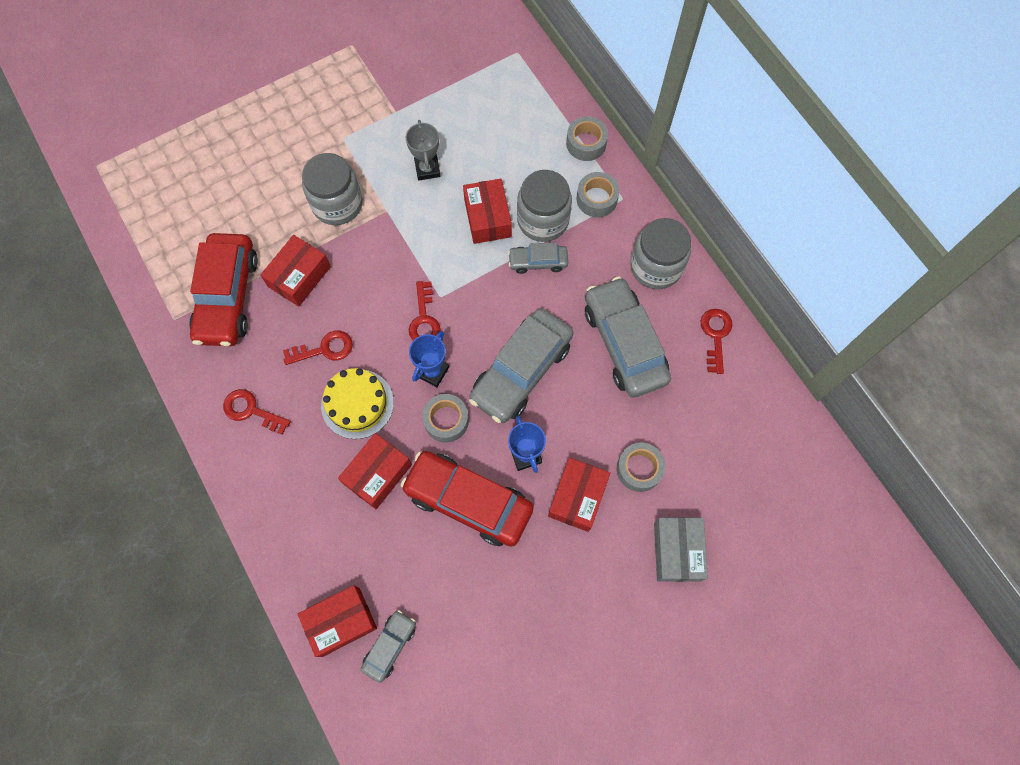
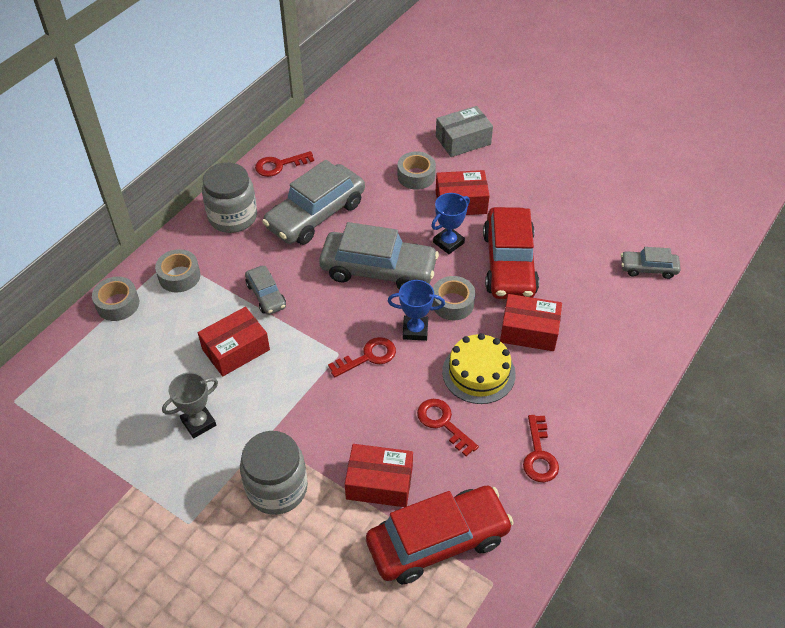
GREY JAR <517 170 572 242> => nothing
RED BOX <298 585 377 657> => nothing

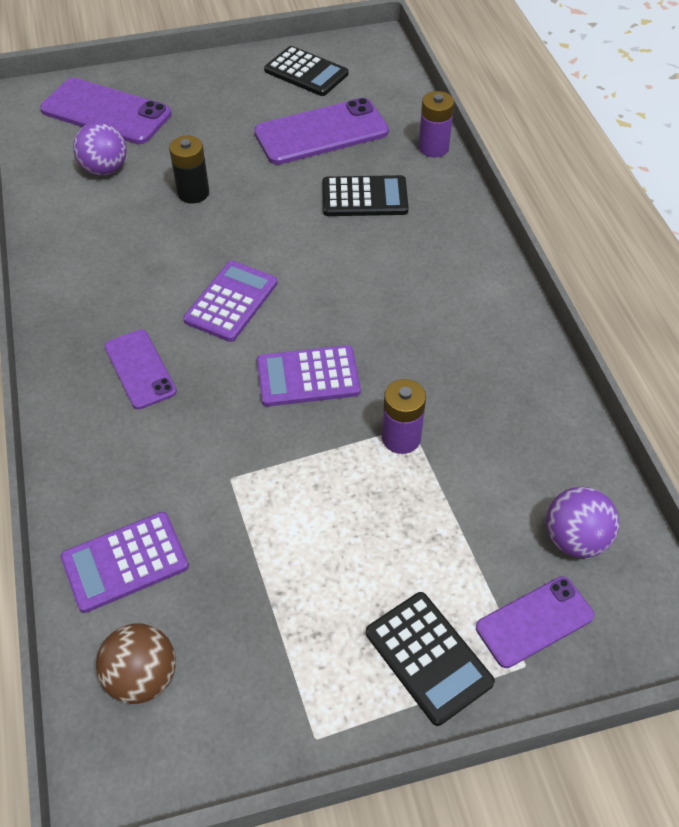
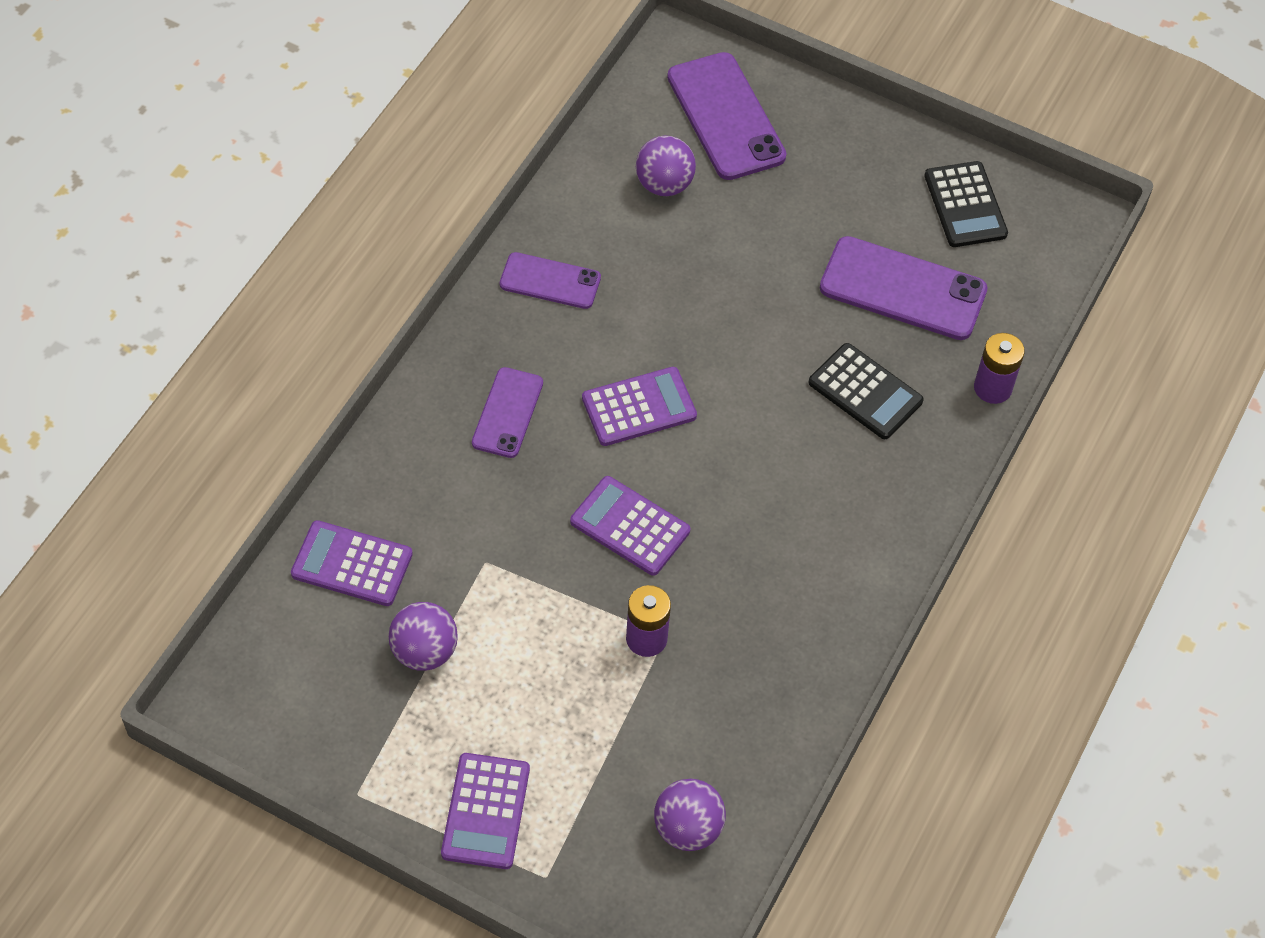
BLACK BATTERY <169 136 209 204> => nothing
PURPLE PHONE <476 576 595 668> => PURPLE PHONE <500 252 601 309>, shifted
BLACK CALCULATOR <366 592 495 726> => PURPLE CALCULATOR <441 753 530 869>
BROWN BALL <96 623 176 704> => nothing
nothing => PURPLE BALL <389 602 458 671>

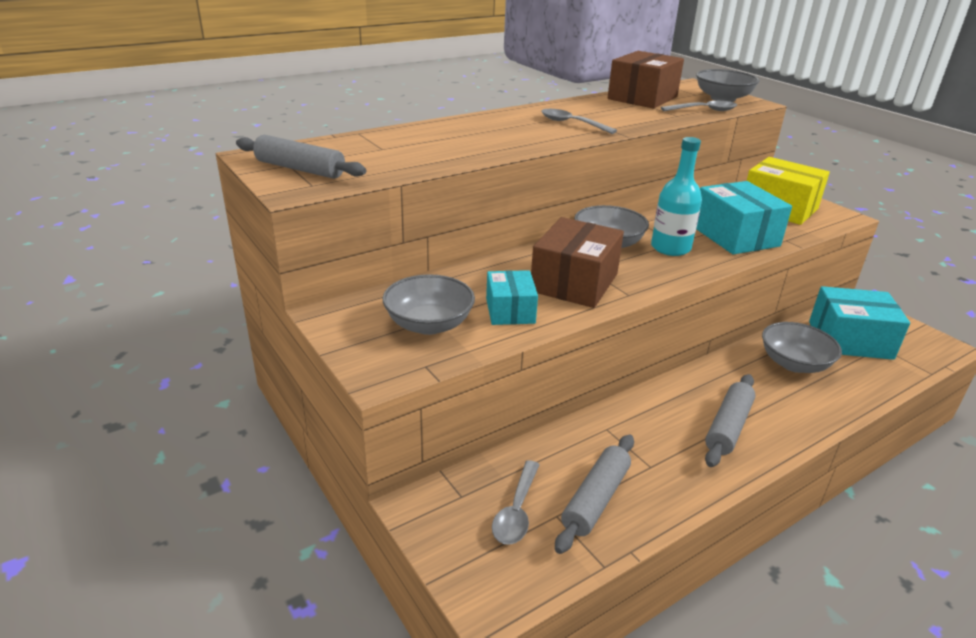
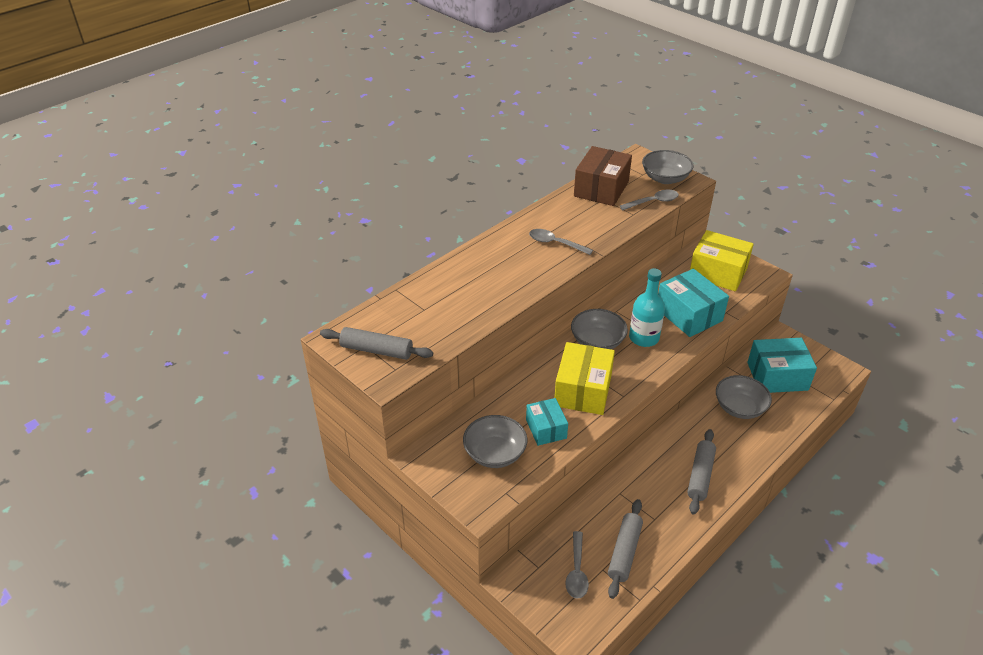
BROWN BOX <531 217 624 308> => YELLOW BOX <554 342 615 415>

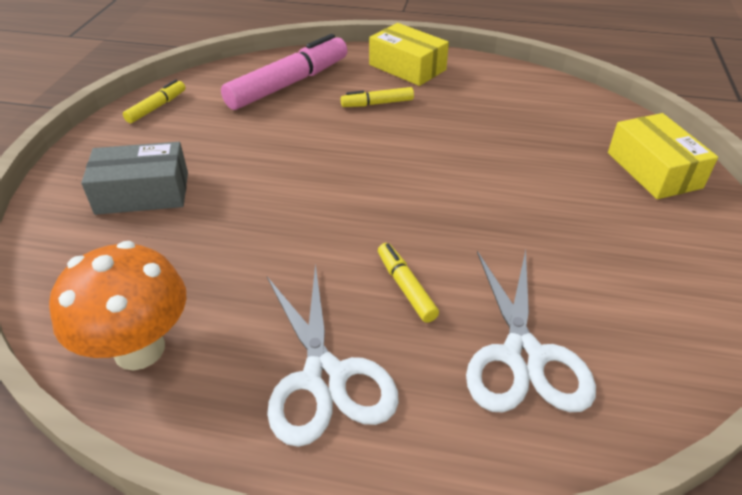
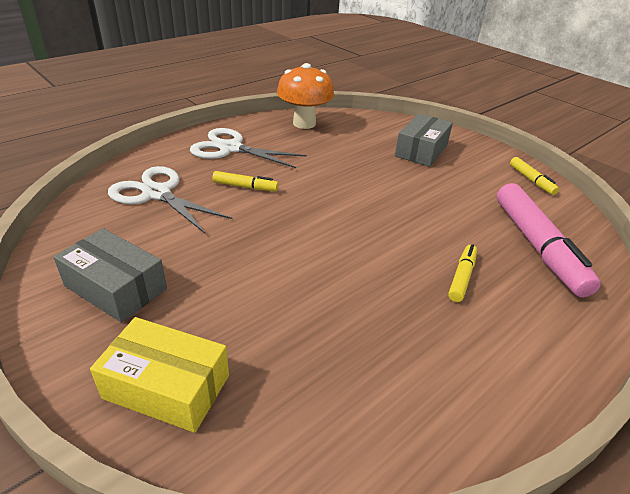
YELLOW BOX <369 23 449 86> => nothing
nothing => GREY BOX <53 228 167 323>

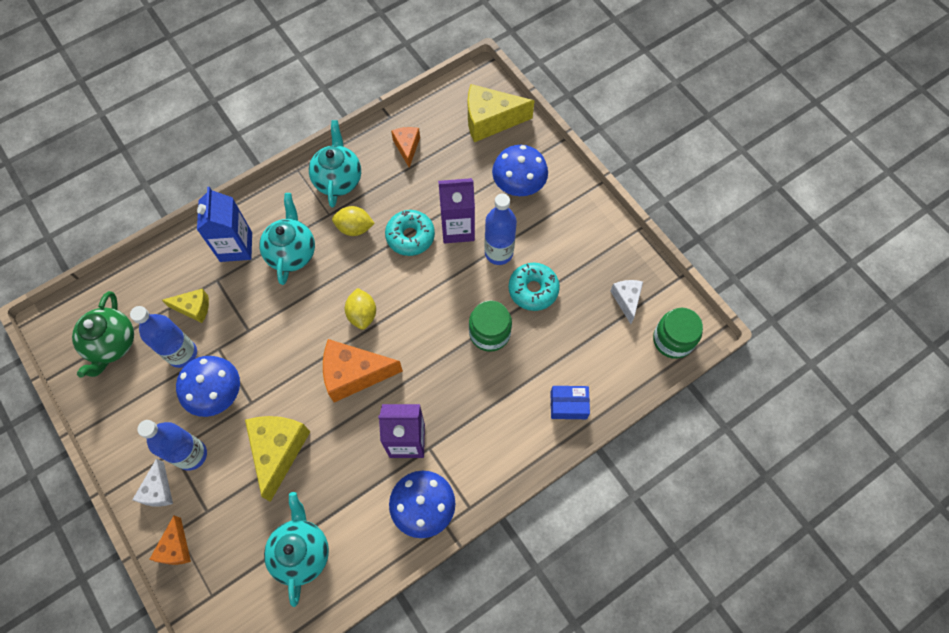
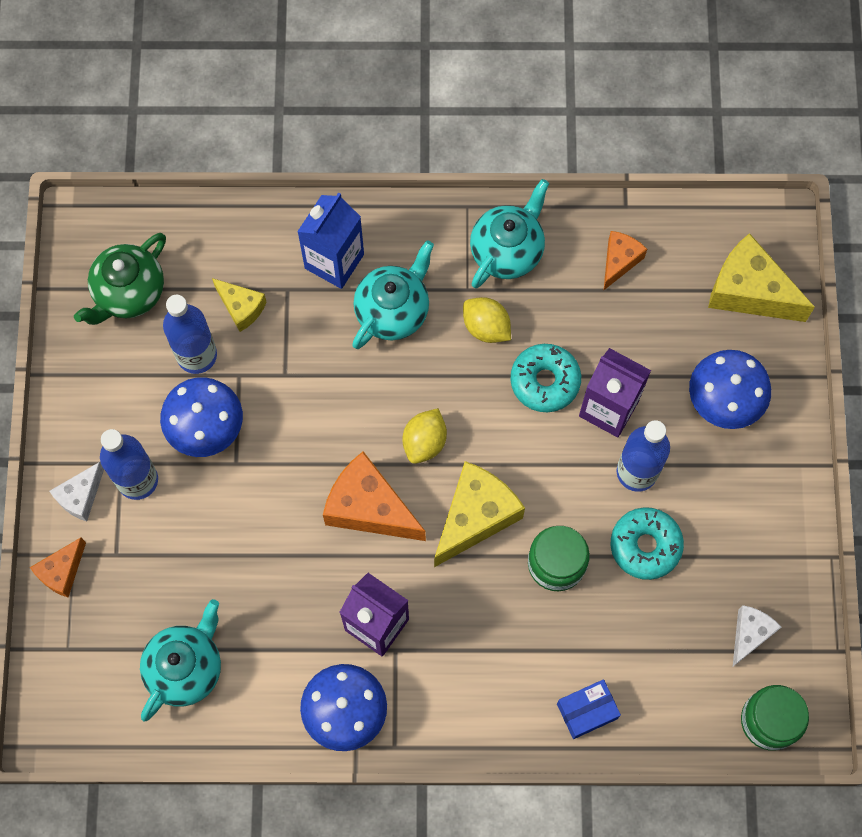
BLUE BOX <551 386 590 419> => BLUE BOX <557 679 621 739>, 60 degrees counterclockwise
YELLOW CHEESE <245 416 310 502> => YELLOW CHEESE <434 461 525 567>, shifted

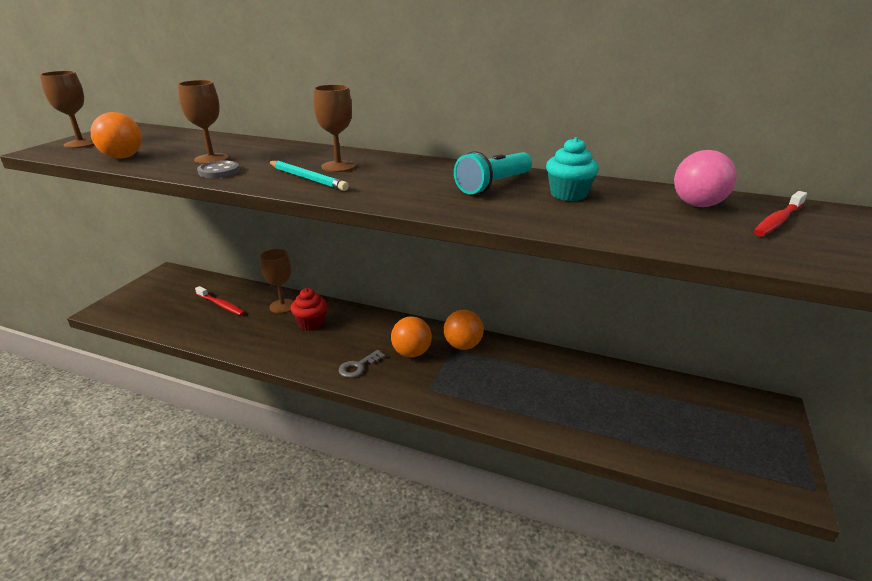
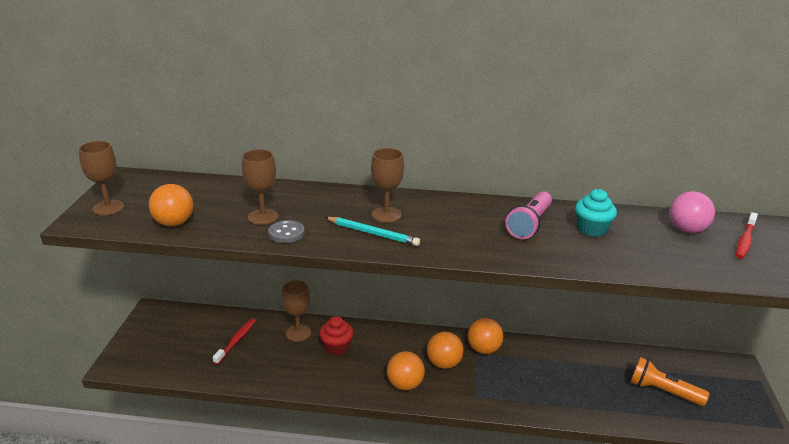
TURQUOISE FLASHLIGHT <454 151 532 194> => PINK FLASHLIGHT <505 191 552 239>
RED TOOTHBRUSH <195 286 245 316> => RED TOOTHBRUSH <213 318 256 365>, 90 degrees counterclockwise
GREY KEY <338 350 385 378> => ORANGE BALL <387 351 425 390>
nothing => ORANGE FLASHLIGHT <630 357 709 406>

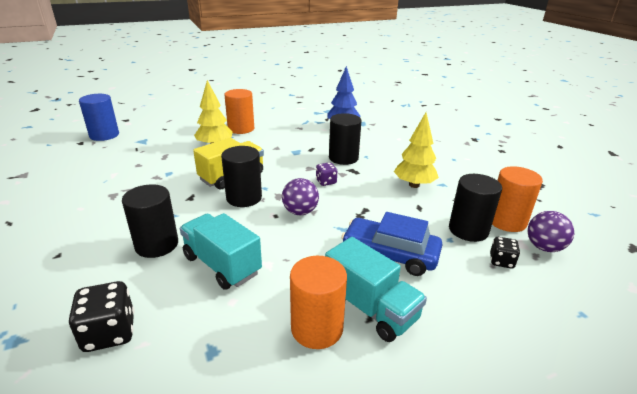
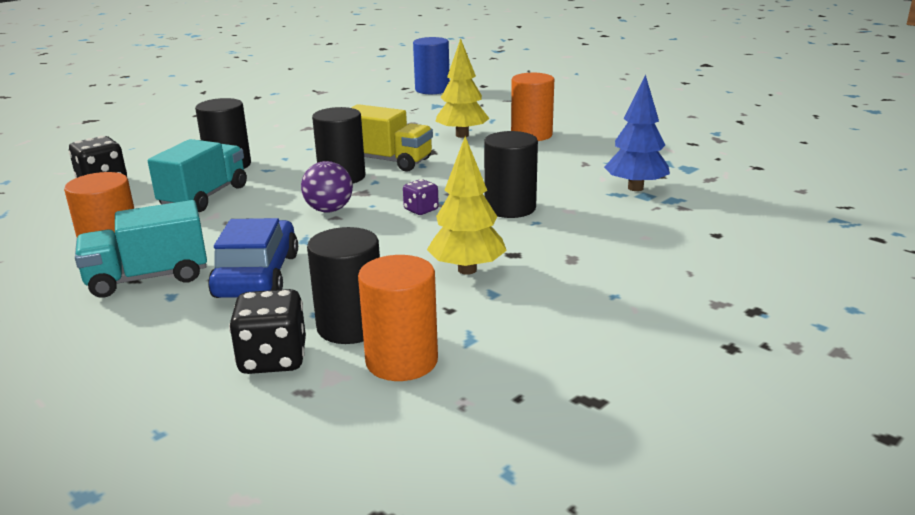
PURPLE BALL <527 211 574 252> => nothing
TURQUOISE TRUCK <325 237 427 342> => TURQUOISE TRUCK <75 200 207 298>, 45 degrees clockwise
BLACK DICE <490 237 520 269> => BLACK DICE <229 289 306 374>, x1.67

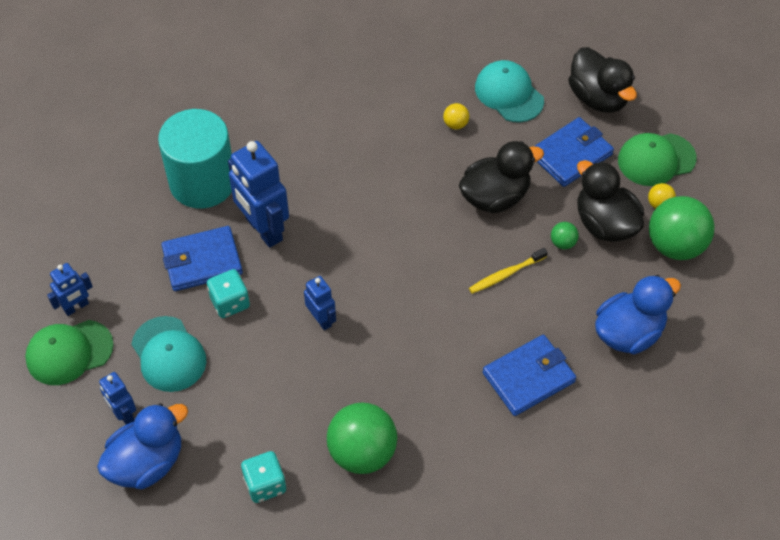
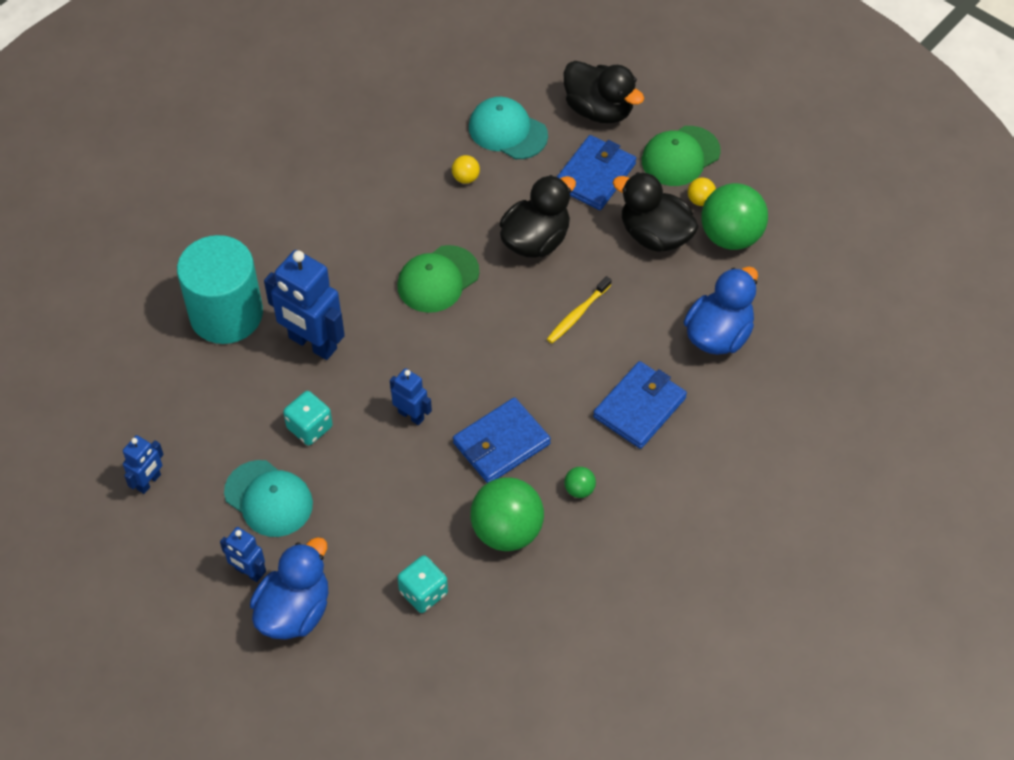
GREEN BALL <551 222 579 249> => GREEN BALL <564 467 596 498>, shifted
BLUE WALLET <161 226 243 291> => BLUE WALLET <453 397 551 483>, shifted
GREEN CAP <25 320 114 385> => GREEN CAP <397 245 479 313>, shifted

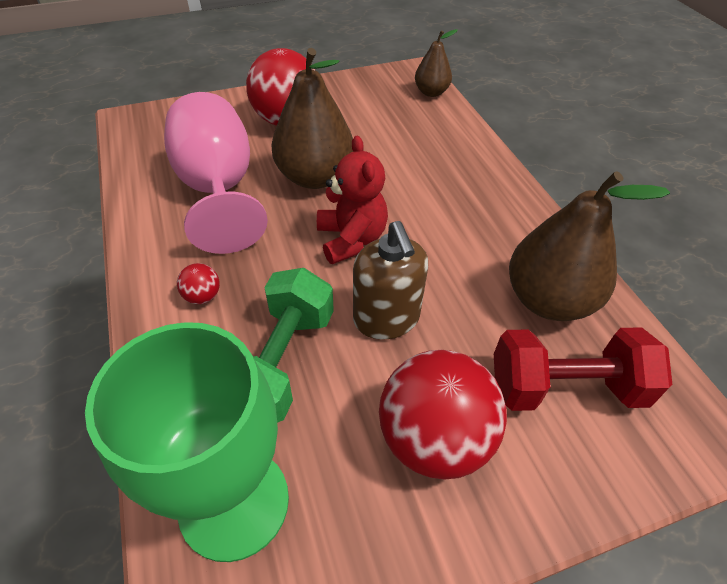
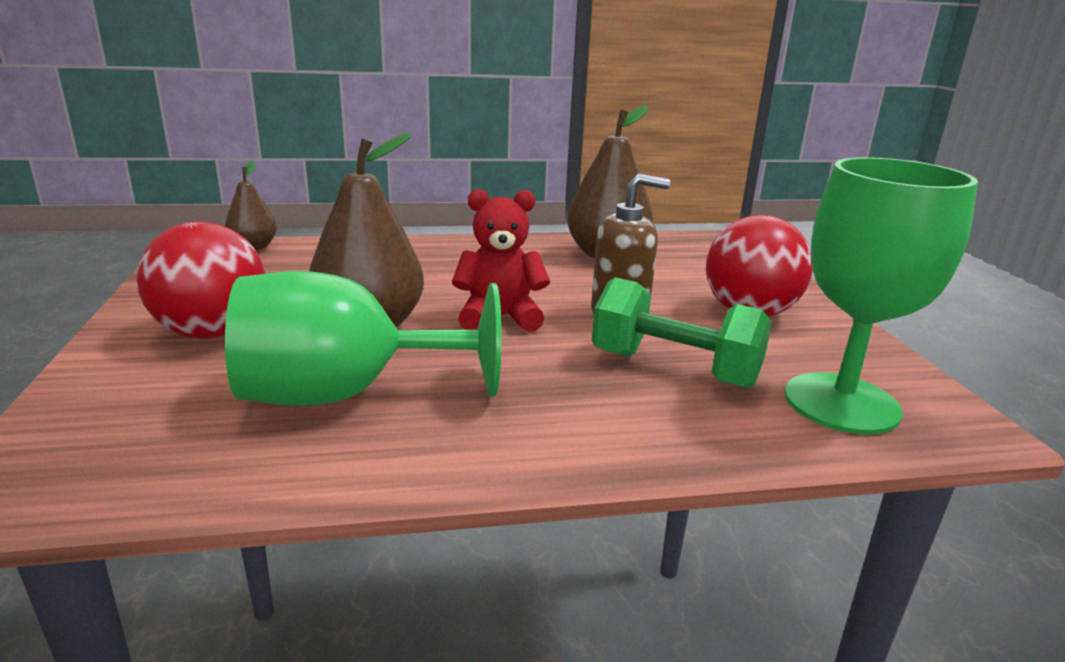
PINK GOBLET <164 92 268 254> => GREEN GOBLET <225 271 502 406>
RED BALL <177 263 220 304> => nothing
RED DUMBBELL <494 327 672 411> => nothing

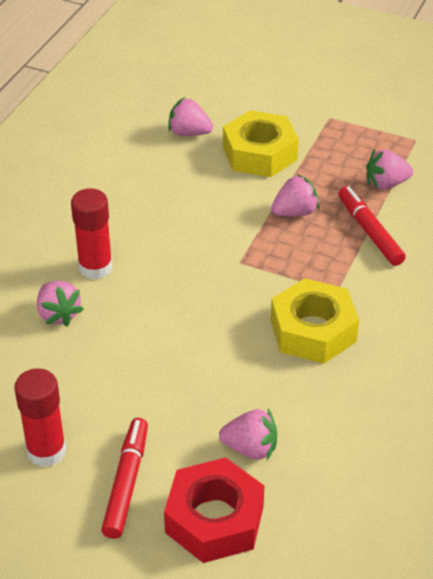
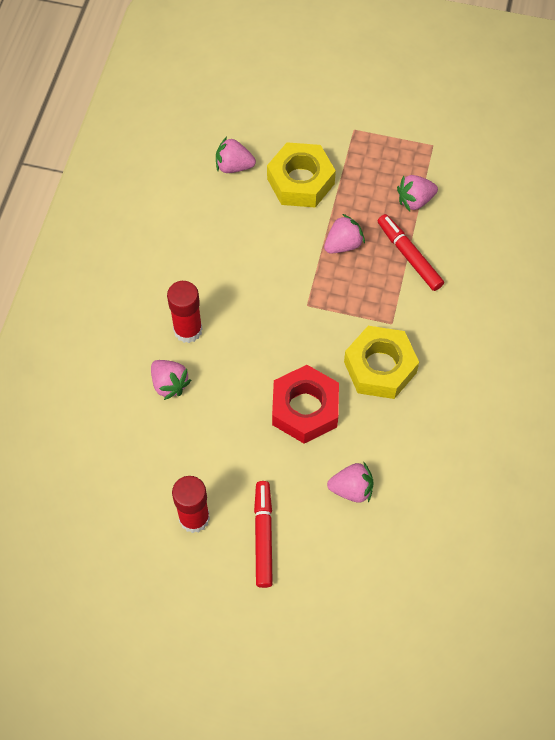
RED NUT <164 457 264 563> => RED NUT <272 365 339 444>, shifted

